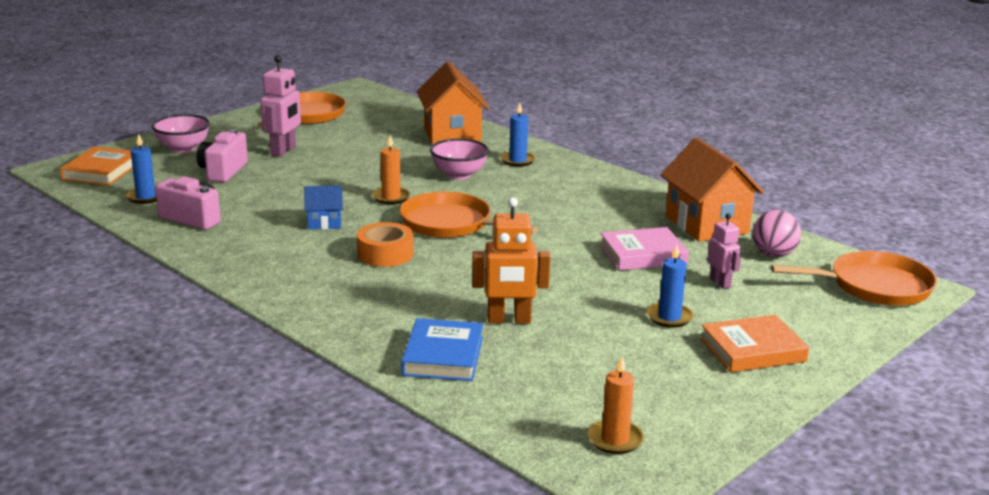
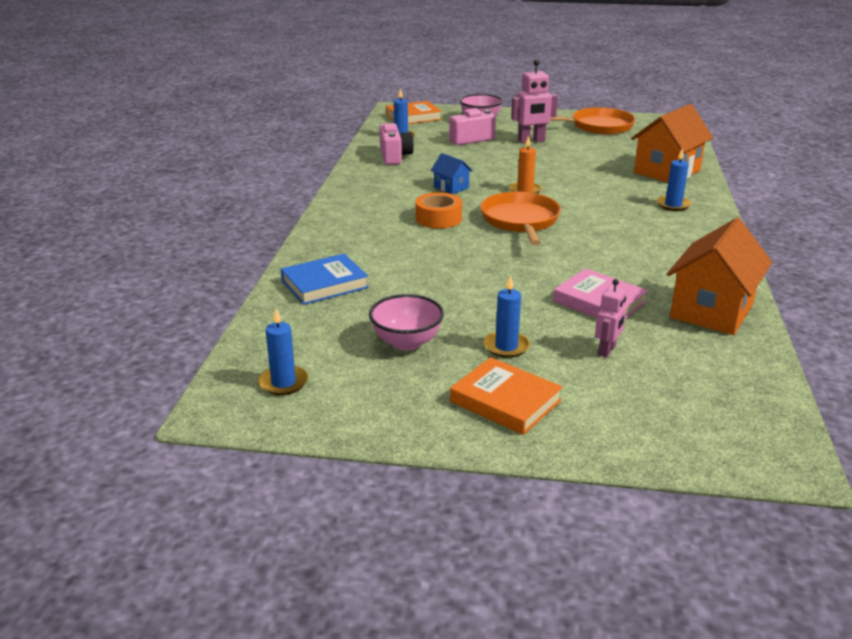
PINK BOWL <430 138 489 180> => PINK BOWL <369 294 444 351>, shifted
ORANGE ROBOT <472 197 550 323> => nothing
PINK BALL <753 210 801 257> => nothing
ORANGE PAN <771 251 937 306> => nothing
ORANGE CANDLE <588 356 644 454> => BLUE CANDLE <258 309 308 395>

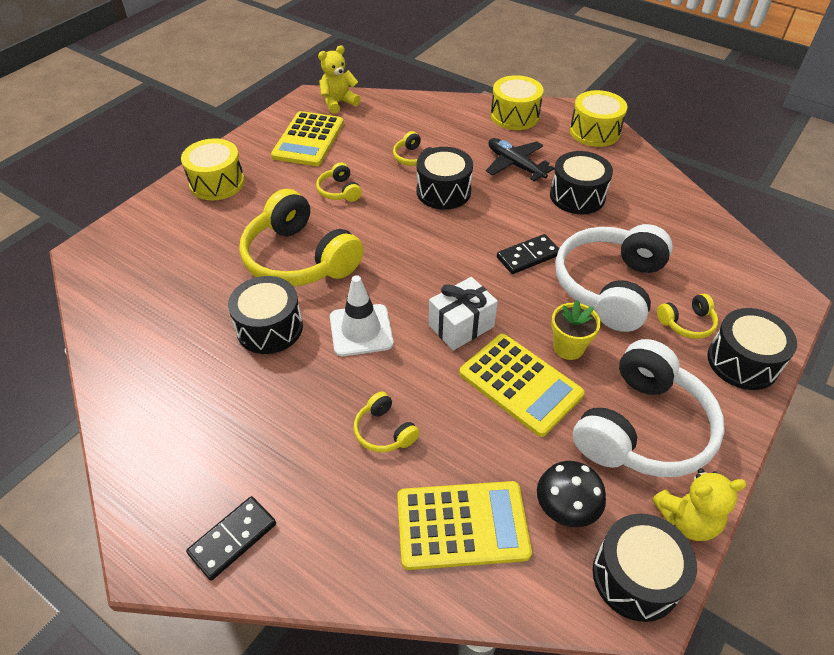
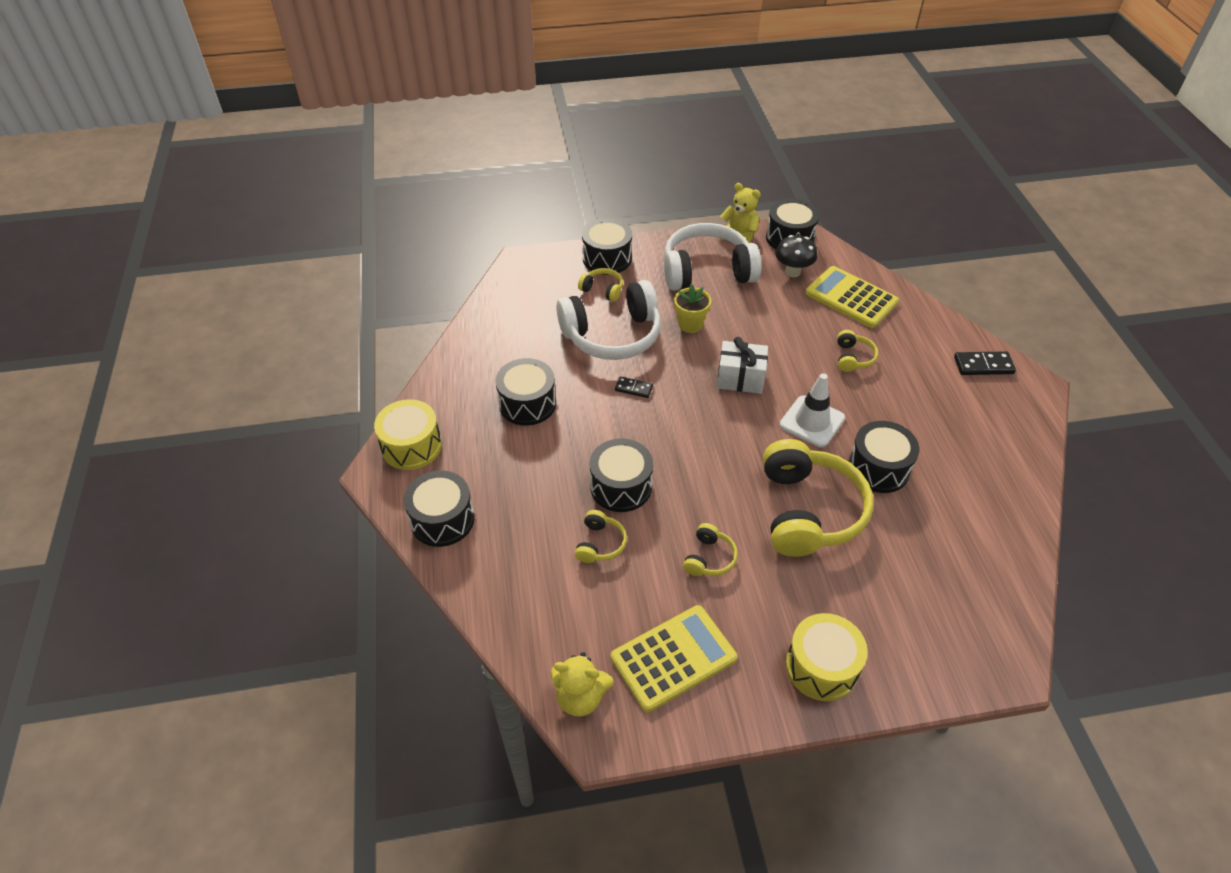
YELLOW DRUM <491 75 543 130> => BLACK DRUM <404 471 475 547>
BLACK PLANE <486 138 554 181> => nothing
BLACK DOMINO <497 234 559 274> => BLACK DOMINO <615 377 653 398>, x0.64
YELLOW CALCULATOR <459 334 585 437> => nothing

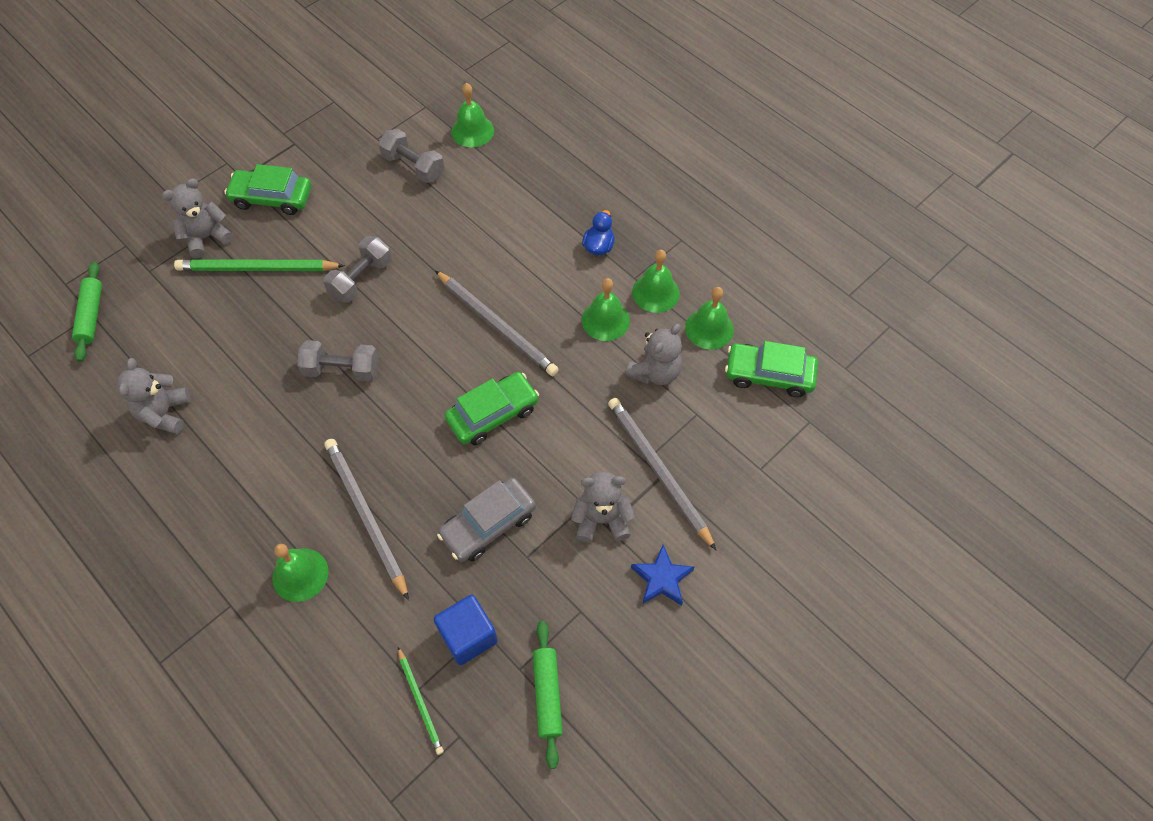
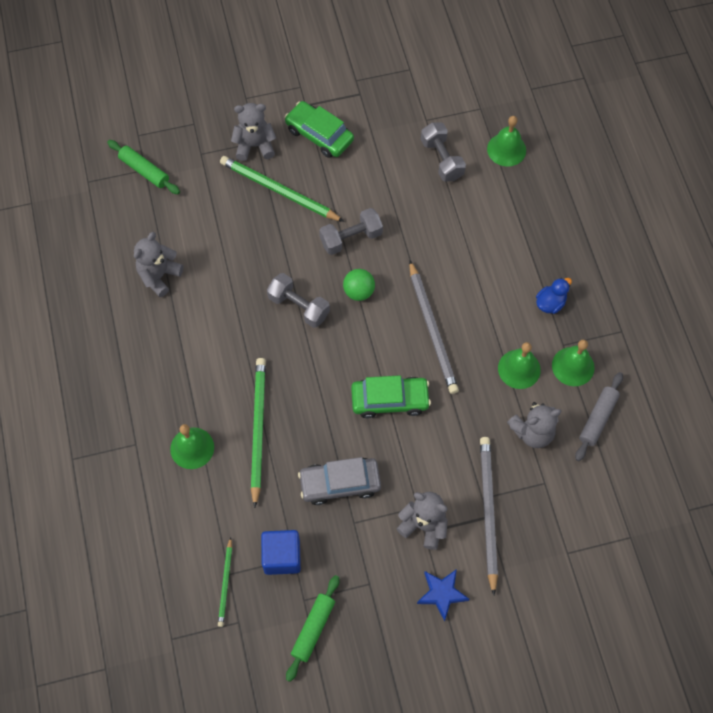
GREEN ROLLING PIN <72 262 102 362> => GREEN ROLLING PIN <107 140 180 194>, 75 degrees counterclockwise
GREEN BELL <685 287 734 350> => GREY ROLLING PIN <575 372 623 461>
GREEN CAR <725 341 818 397> => nothing
GREY PENCIL <325 439 409 600> => GREEN PENCIL <251 358 266 508>
nothing => GREEN BALL <343 269 375 301>

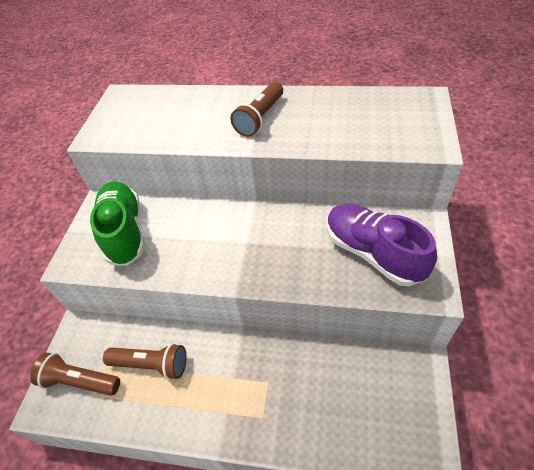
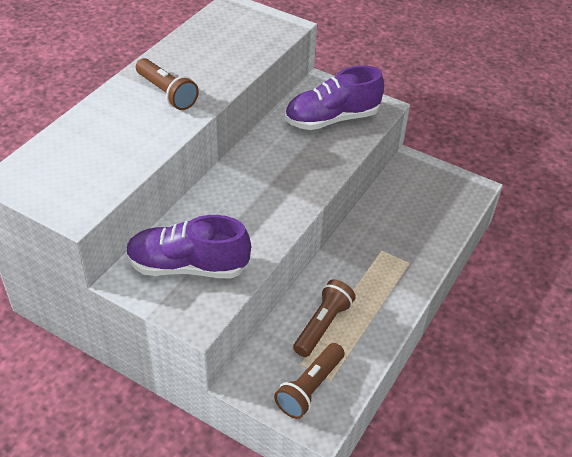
GREEN SHOE <90 182 145 266> => PURPLE SHOE <126 215 251 278>

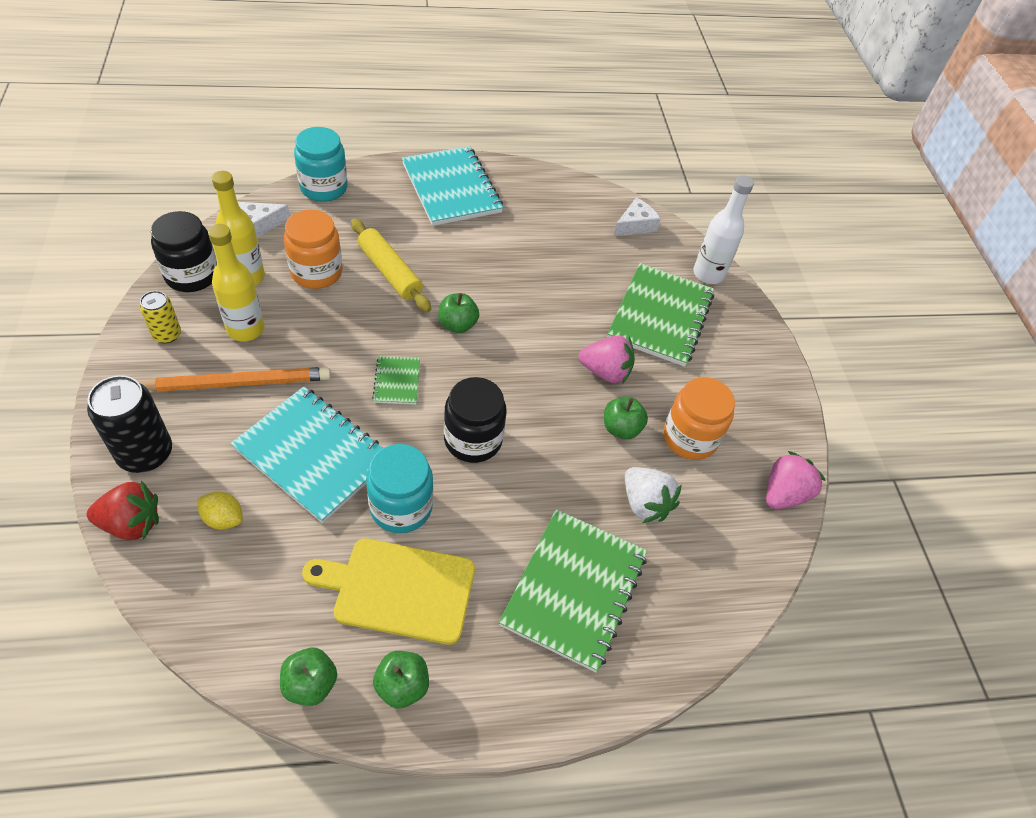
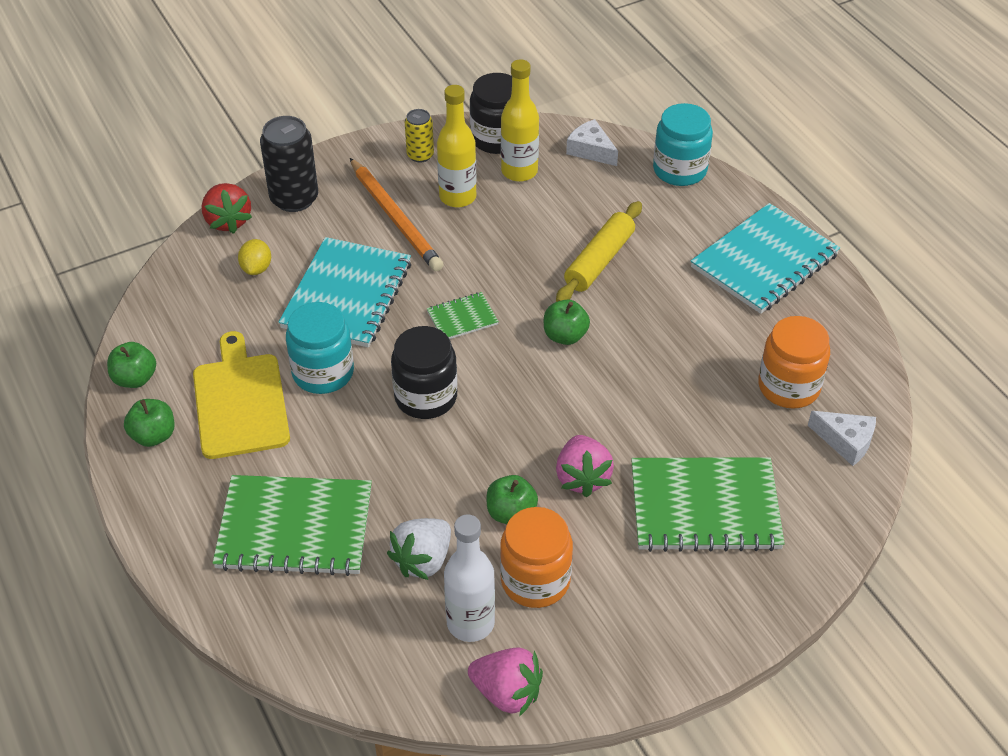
WHITE BOTTLE <693 175 754 284> => WHITE BOTTLE <444 514 495 642>, shifted
ORANGE JAR <284 210 343 289> => ORANGE JAR <758 316 830 409>, shifted

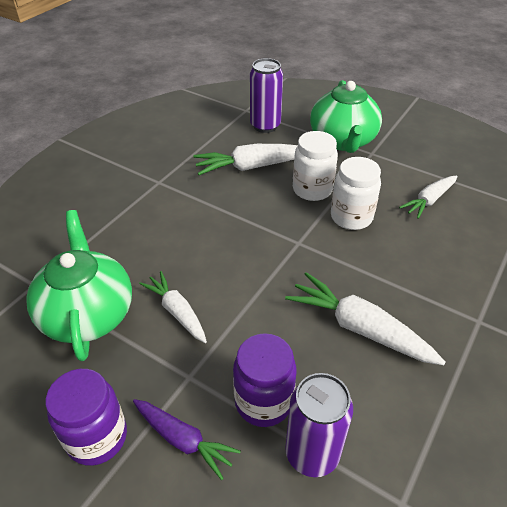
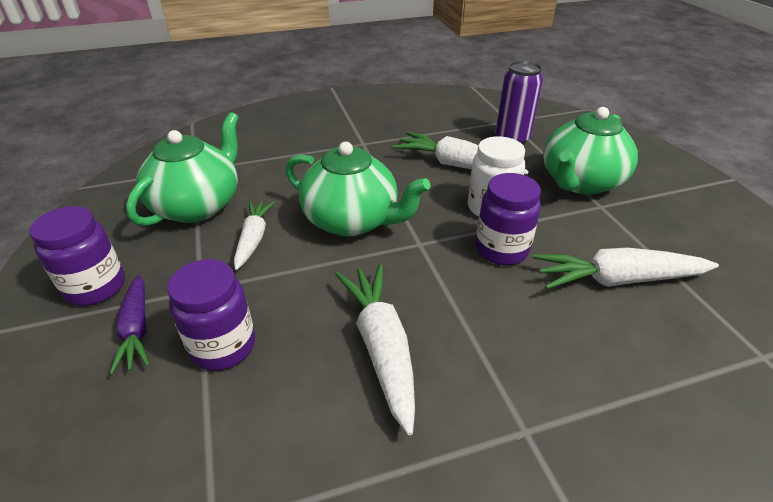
WHITE JAR <331 157 381 230> => PURPLE JAR <476 173 541 265>
WHITE CARROT <399 175 458 219> => WHITE CARROT <533 248 719 289>, x1.54
PURPLE CAN <285 373 353 477> => nothing
nothing => GREEN TEAPOT <285 142 430 237>

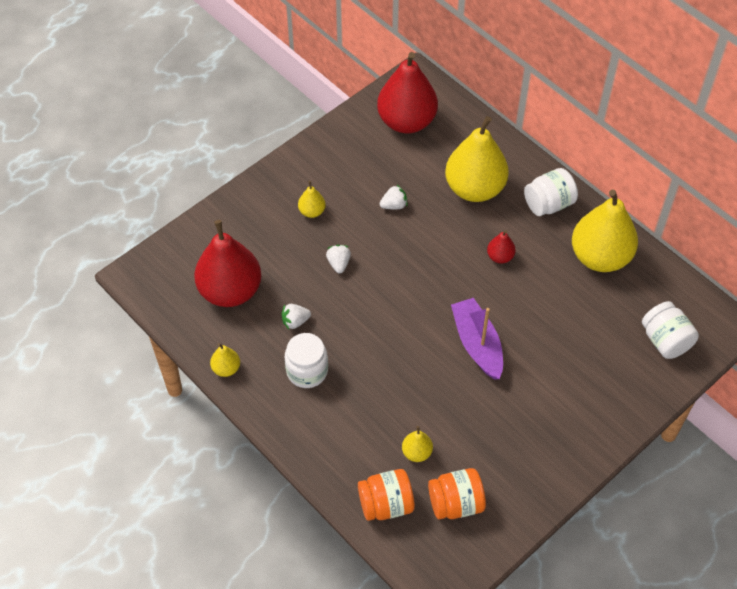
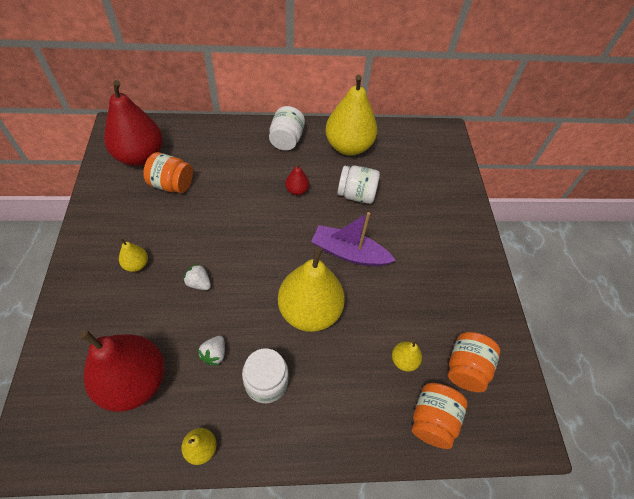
YELLOW PEAR <445 116 509 202> => YELLOW PEAR <278 246 345 332>, shifted
WHITE STRAWBERRY <379 184 408 209> => nothing
WHITE JAR <642 301 699 359> => WHITE JAR <337 166 380 204>, shifted
nothing => ORANGE JAR <143 152 193 193>

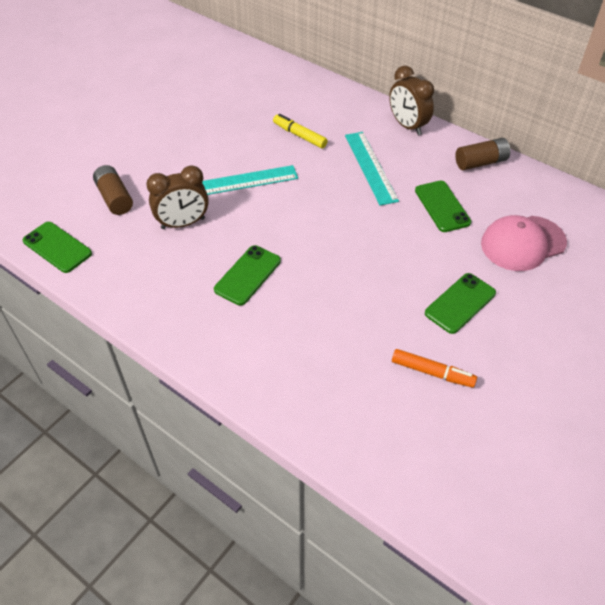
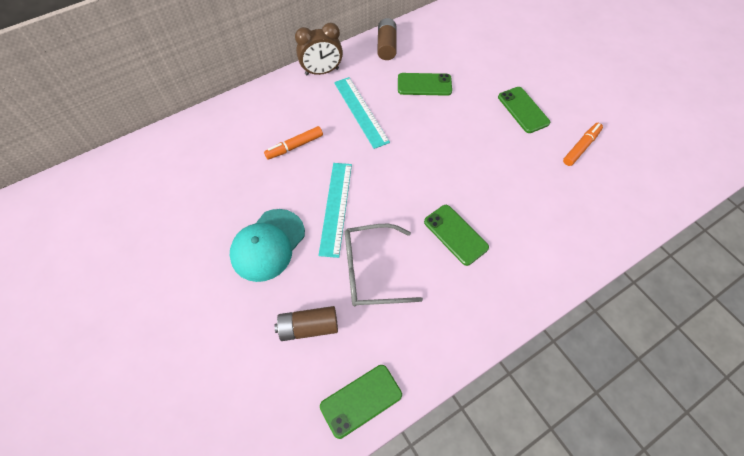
YELLOW MARKER <273 114 328 148> => ORANGE MARKER <264 126 323 160>
TURQUOISE RULER <345 132 399 206> => TURQUOISE RULER <334 77 390 149>, 60 degrees clockwise
BROWN CLOCK <146 165 209 229> => GREY GLASSES <345 224 423 306>
PINK CAP <481 215 567 271> => nothing
nothing => TURQUOISE CAP <230 209 305 282>

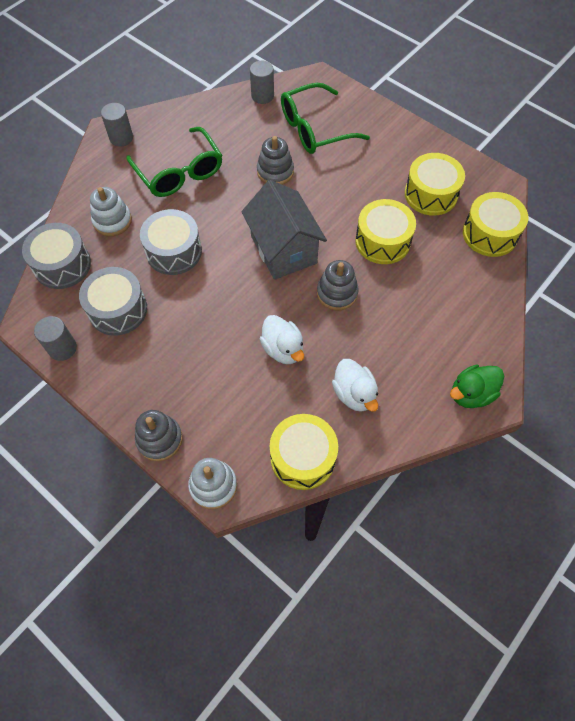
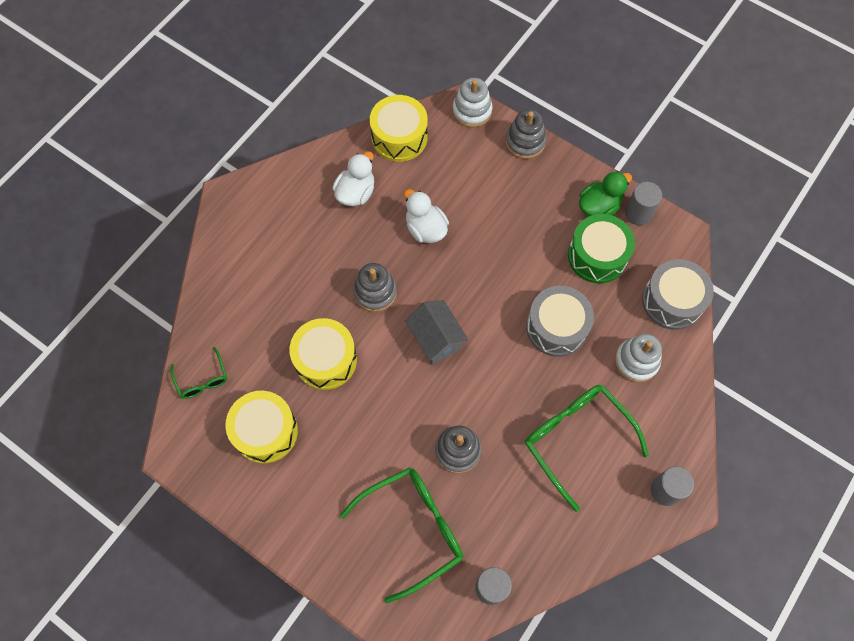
GREY HOUSE <241 180 327 280> => GREY HOUSE <405 300 468 365>, x0.66
YELLOW DRUM <463 192 528 257> => GREEN GLASSES <170 347 227 399>
GREY DRUM <79 267 147 336> => GREEN DRUM <568 214 635 283>
WHITE DUCK <332 359 378 412> => WHITE DUCK <333 151 374 206>, 60 degrees clockwise
GREEN DUCK <450 364 504 408> => GREEN DUCK <579 171 632 217>, shifted

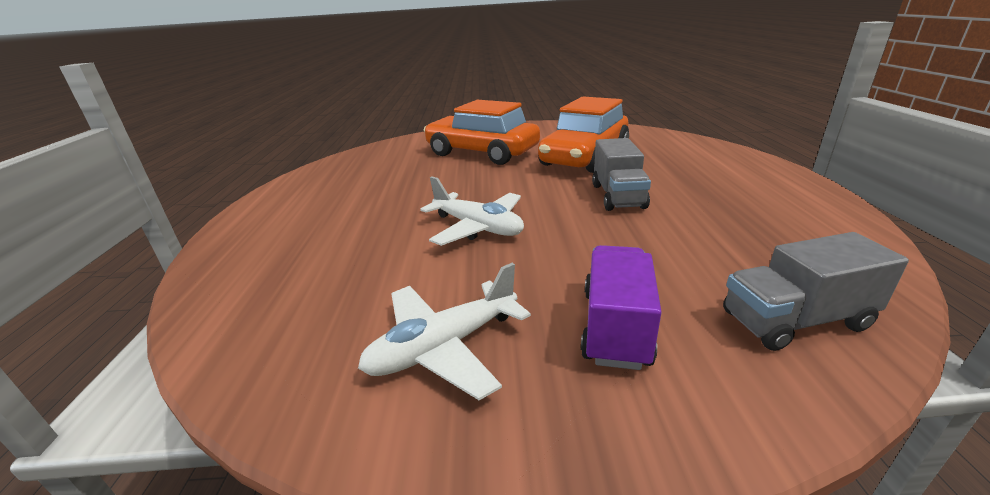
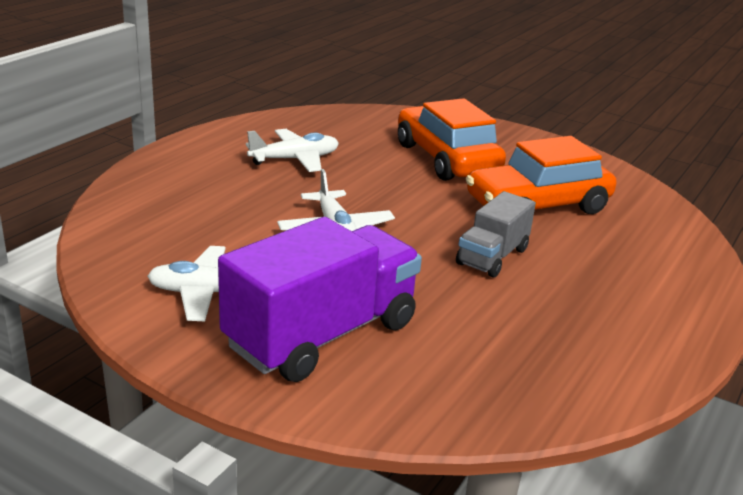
GREY TRUCK <723 232 909 351> => nothing
PURPLE TRUCK <581 245 662 370> => PURPLE TRUCK <218 217 422 382>, x1.81
nothing => WHITE PLANE <246 129 339 172>

